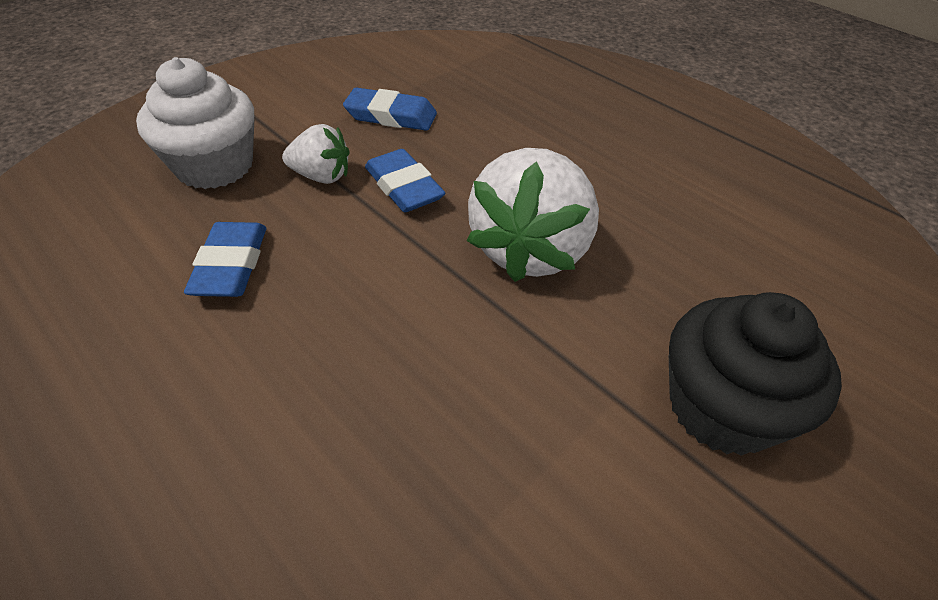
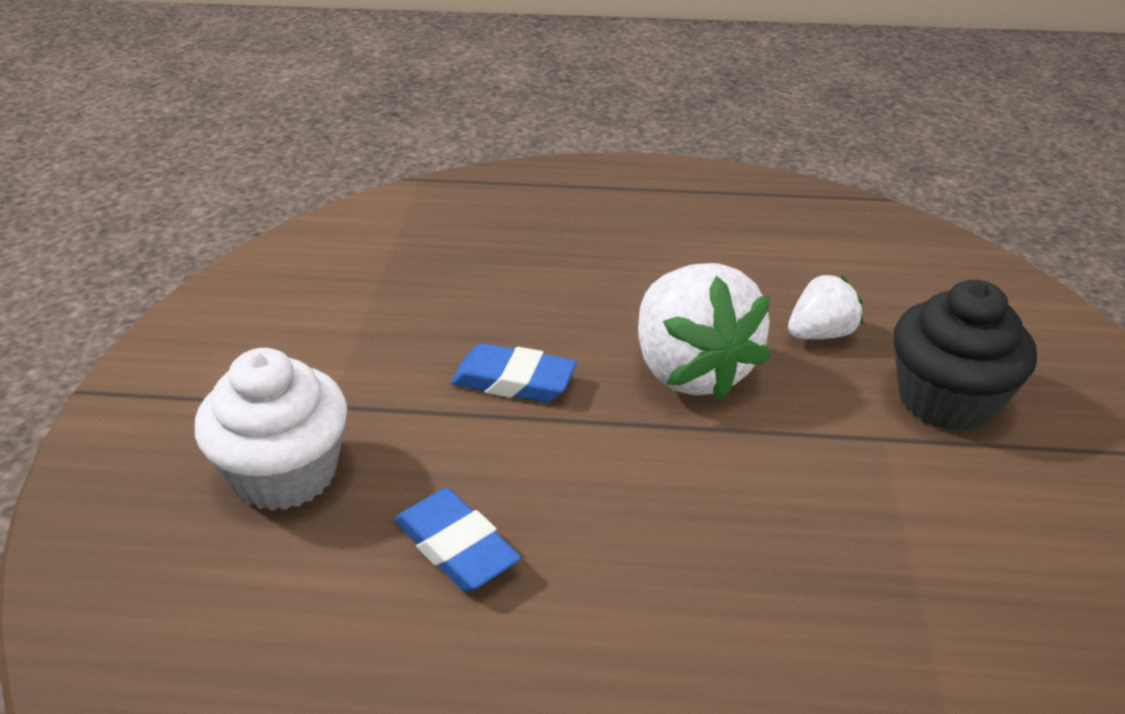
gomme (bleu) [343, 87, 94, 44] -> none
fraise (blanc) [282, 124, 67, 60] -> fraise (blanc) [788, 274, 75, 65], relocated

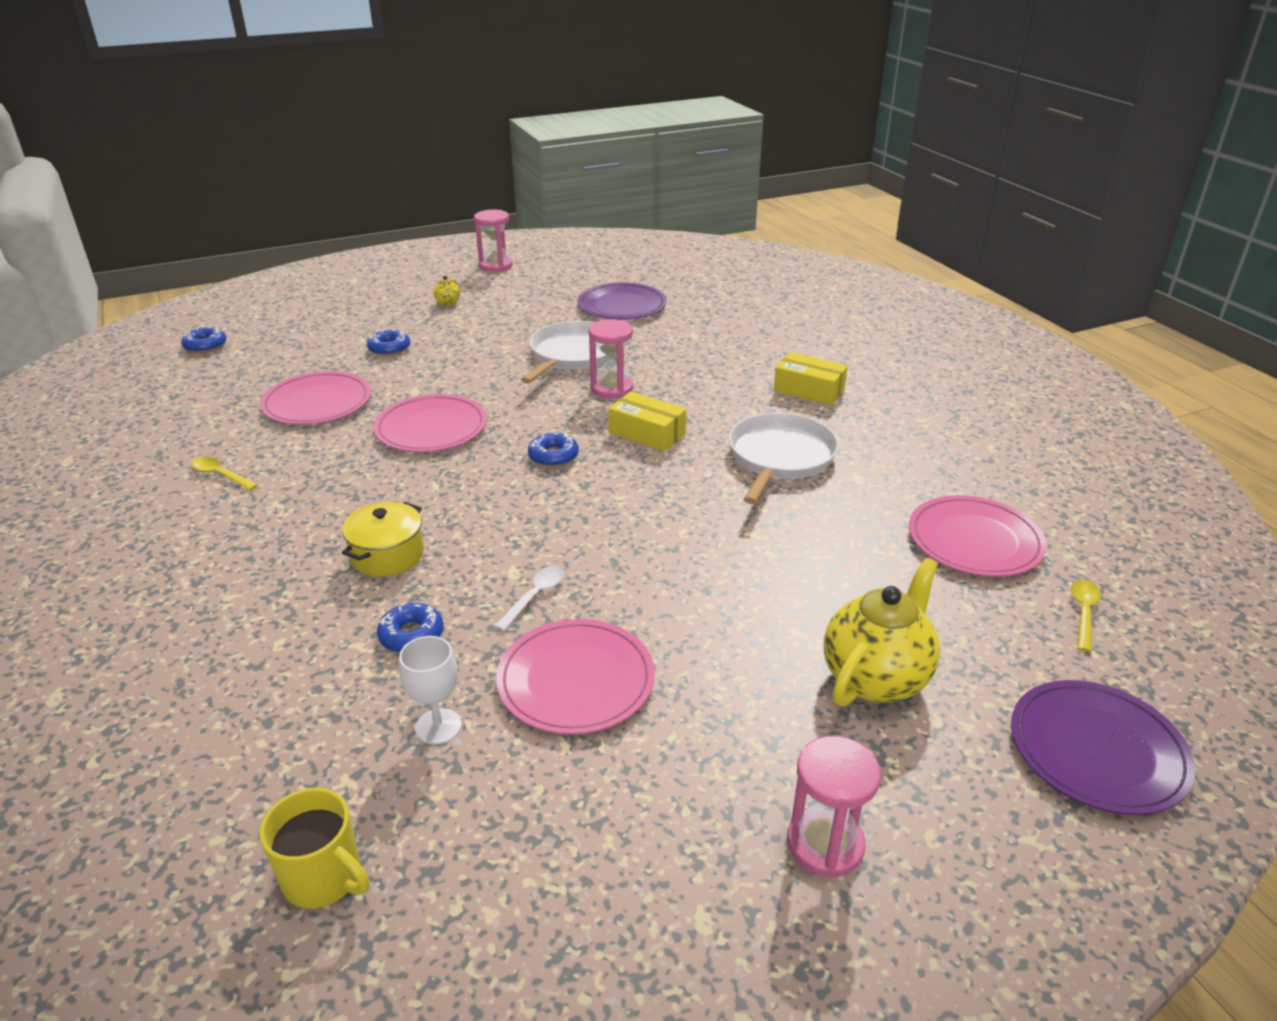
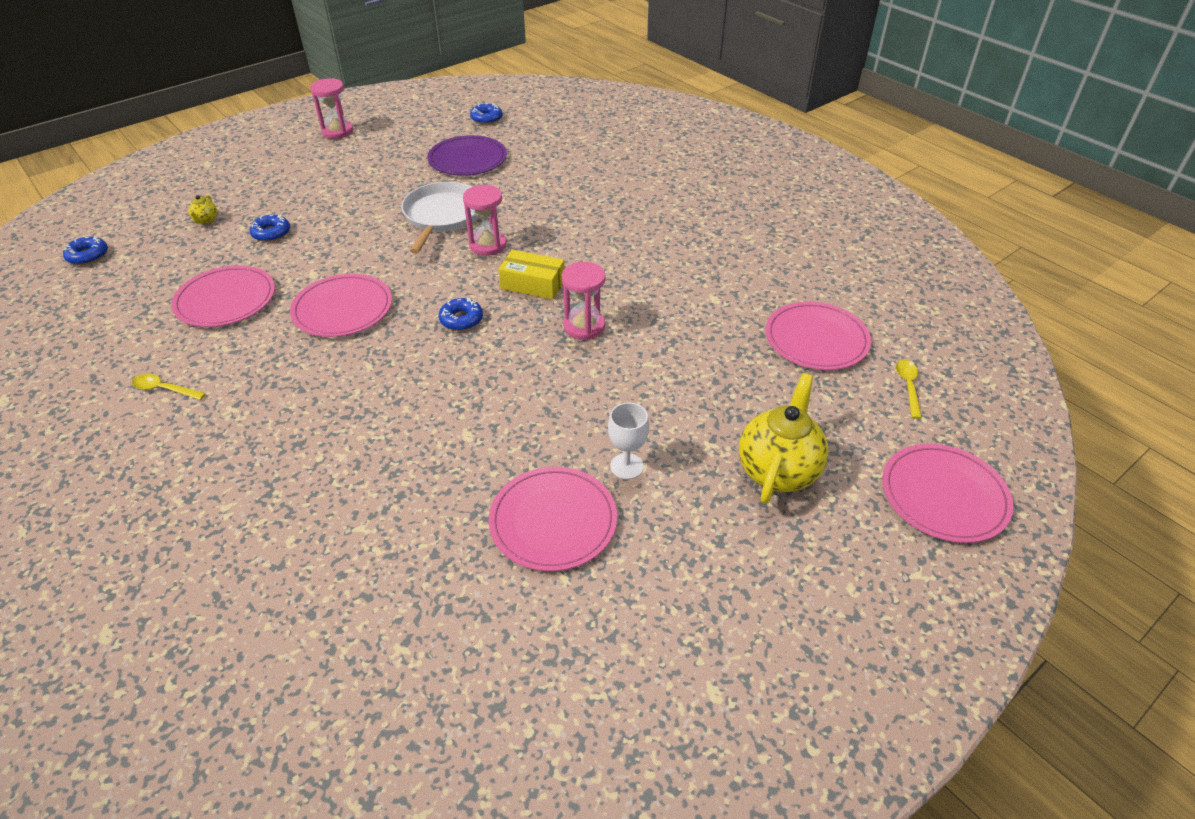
théière (jaune) [433, 276, 27, 30] -> théière (jaune) [189, 195, 28, 29], relocated
boîte (jaune) [774, 352, 74, 53] -> none
poêle (blanc) [729, 413, 110, 91] -> none
marmite (jaune) [342, 502, 82, 75] -> none
cuillère (blanc) [495, 566, 70, 65] -> none
beignet (bleu) [377, 603, 67, 50] -> beignet (bleu) [470, 103, 32, 21], relocated
verre à pied (blanc) [399, 636, 63, 109] -> verre à pied (blanc) [608, 403, 41, 76], relocated
assiette (violet) [1011, 680, 185, 135] -> assiette (rose) [882, 444, 131, 99]
sablier (rose) [787, 736, 94, 142] -> sablier (rose) [562, 262, 44, 78], relocated
tasse (jaune) [259, 788, 110, 120] -> none

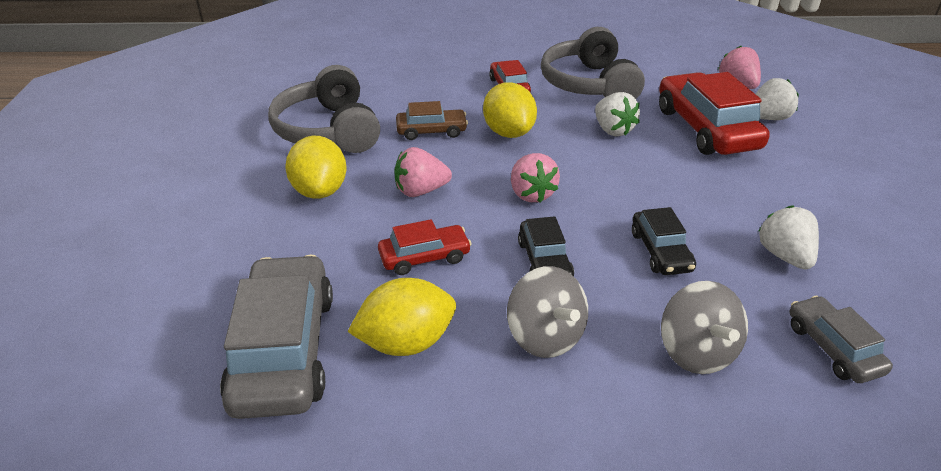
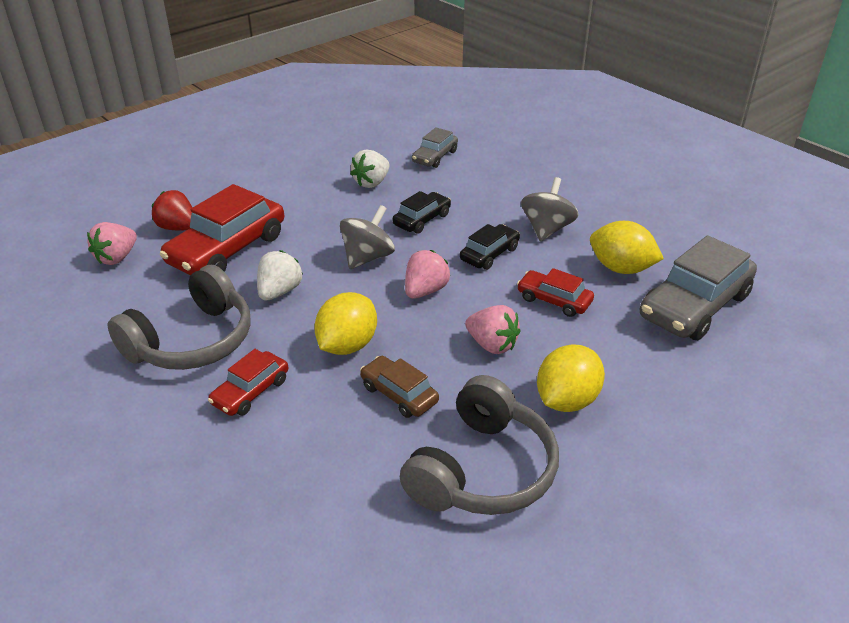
fraise (blanc) [756, 78, 43, 42] -> fraise (rouge) [152, 190, 41, 40]
toupie (gris) [661, 281, 87, 93] -> toupie (gris) [340, 205, 55, 64], relocated

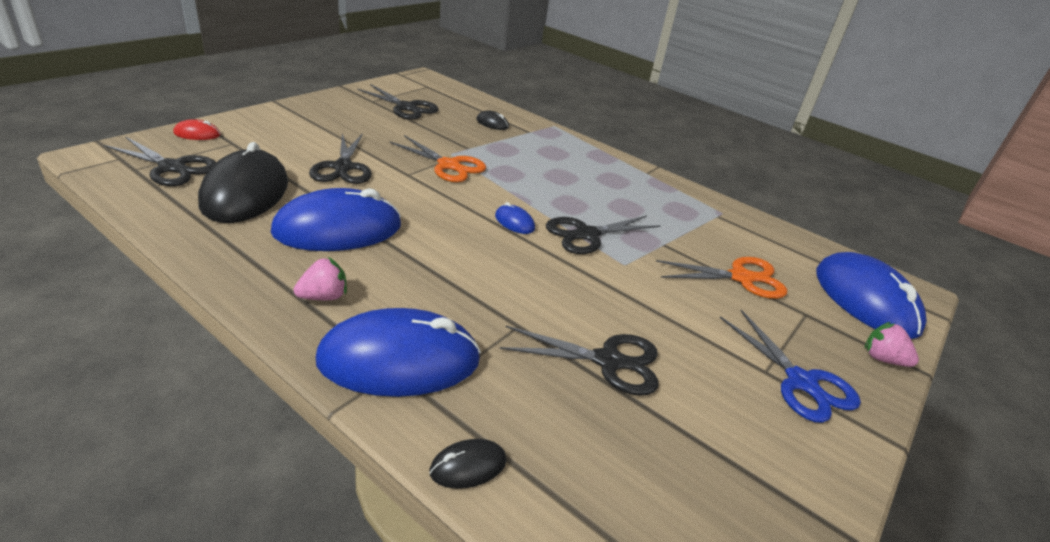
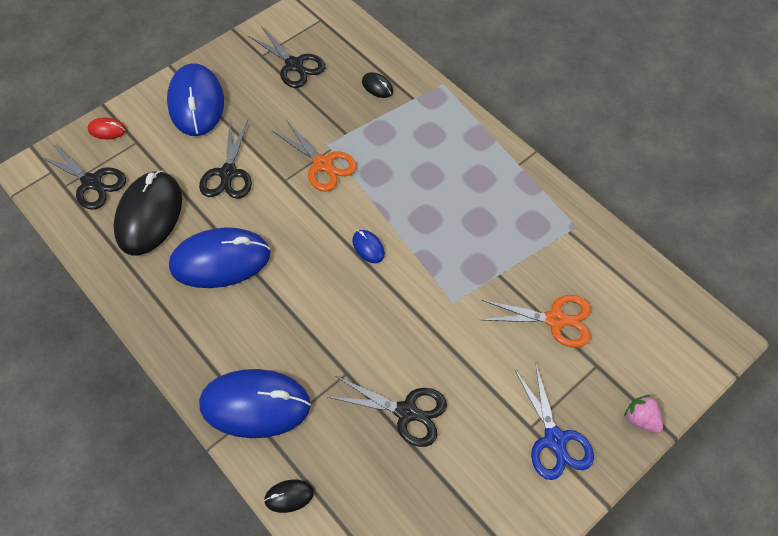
ciseaux (noir) [546, 215, 114, 39] -> none
souris (bleu) [816, 252, 111, 87] -> souris (bleu) [167, 63, 57, 73], relocated
fraise (rose) [294, 257, 53, 43] -> none

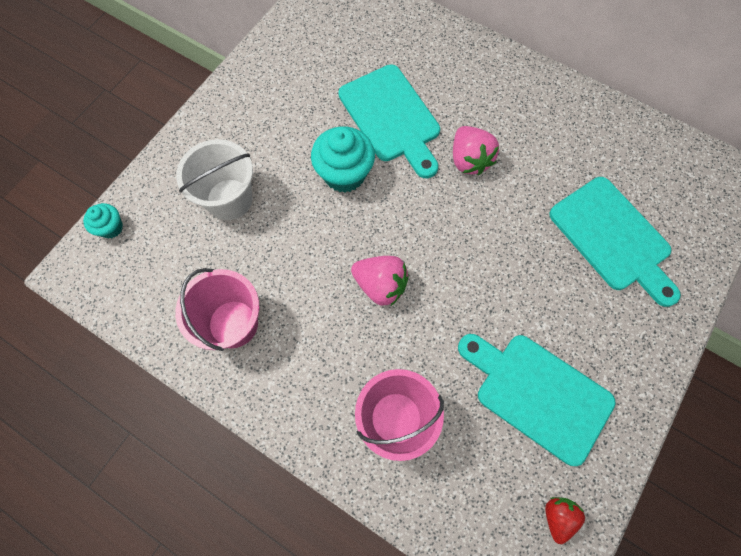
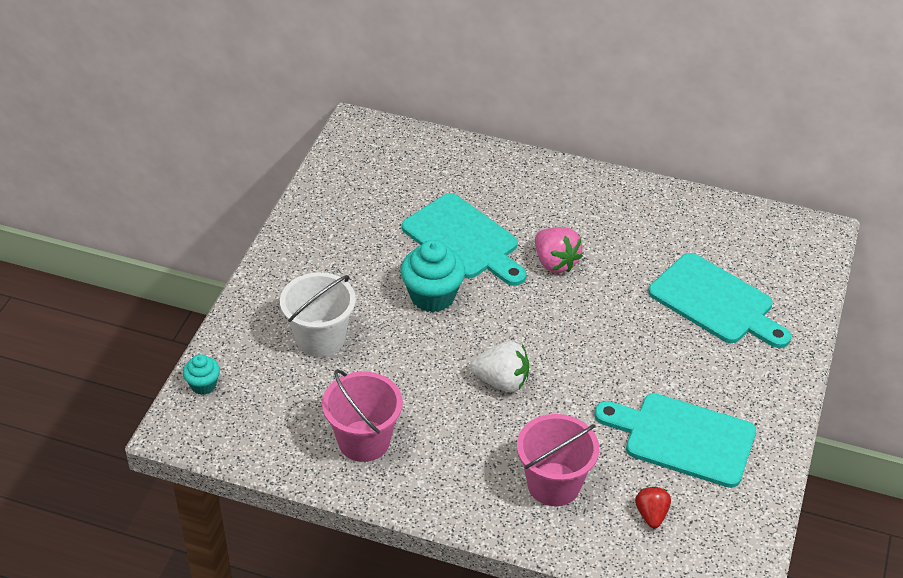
fraise (rose) [351, 256, 58, 50] -> fraise (blanc) [470, 341, 59, 51]
fraise (rouge) [545, 497, 40, 47] -> fraise (rouge) [635, 487, 36, 41], relocated

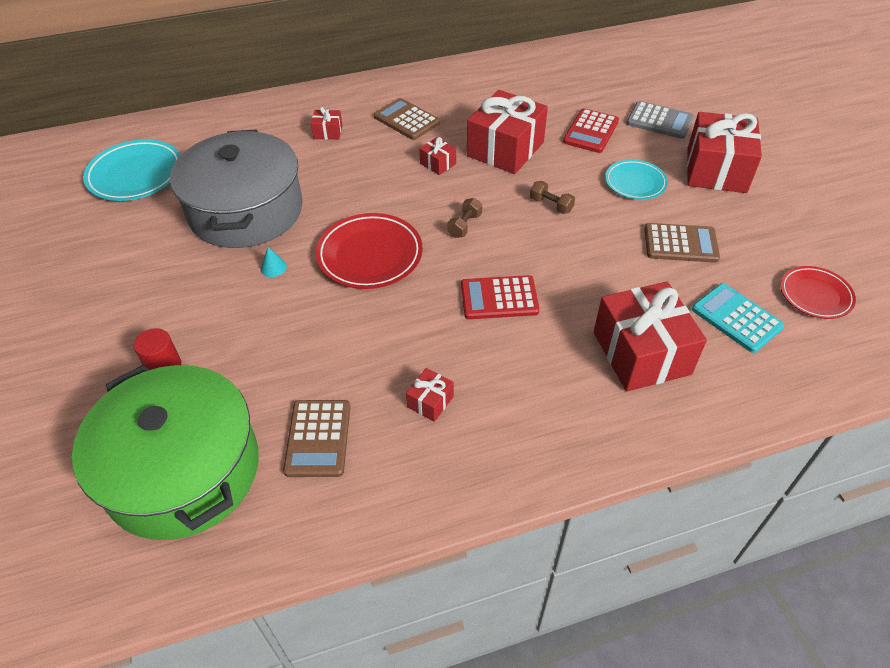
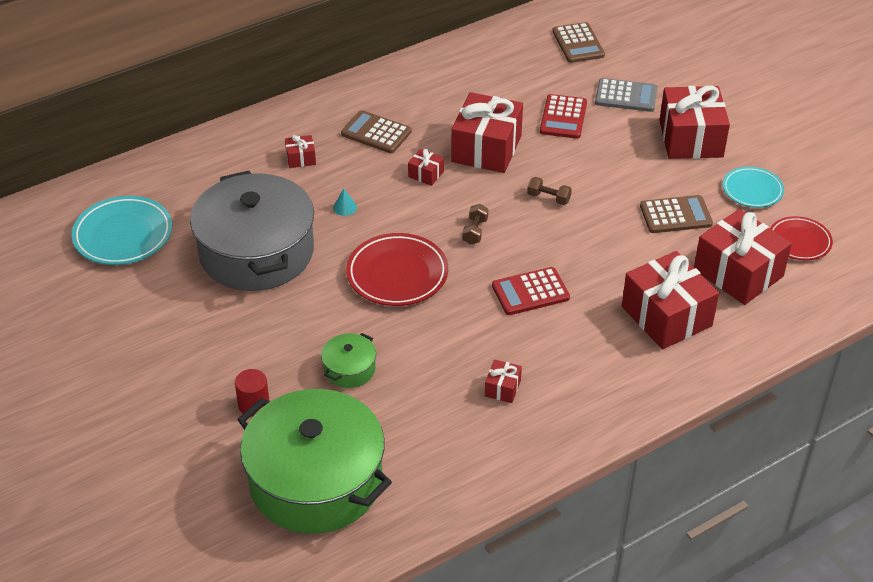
assiette (turquoise) [605, 160, 63, 40] -> assiette (turquoise) [723, 167, 61, 41], relocated
cône (turquoise) [260, 247, 27, 30] -> cône (turquoise) [333, 189, 24, 27], relocated
calculatrice (turquoise) [692, 283, 92, 70] -> cadeau (rouge) [694, 209, 98, 96]
calculatrice (marron) [283, 400, 67, 77] -> calculatrice (marron) [552, 22, 53, 41], relocated
none -> marmite (vert) [321, 333, 55, 55]

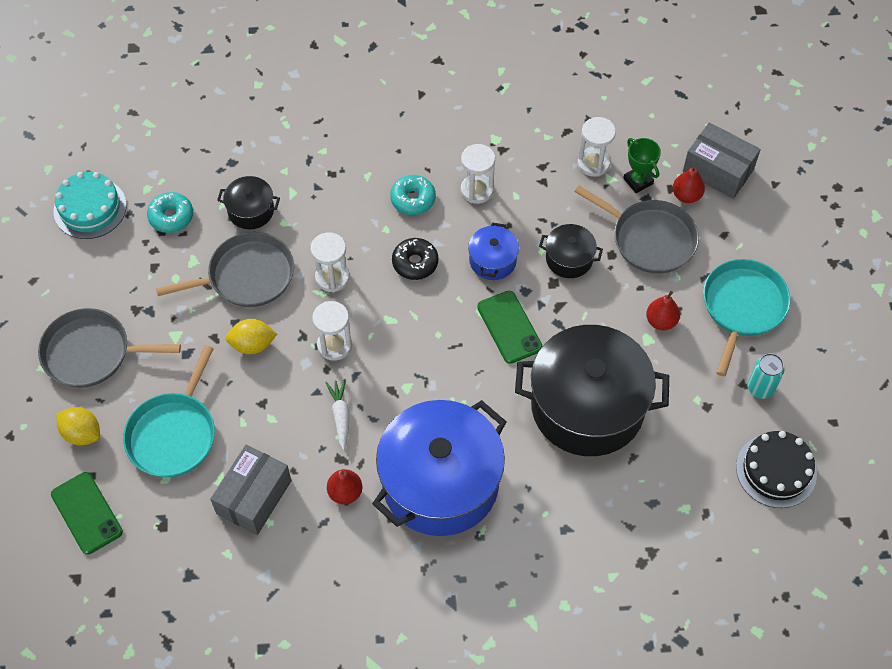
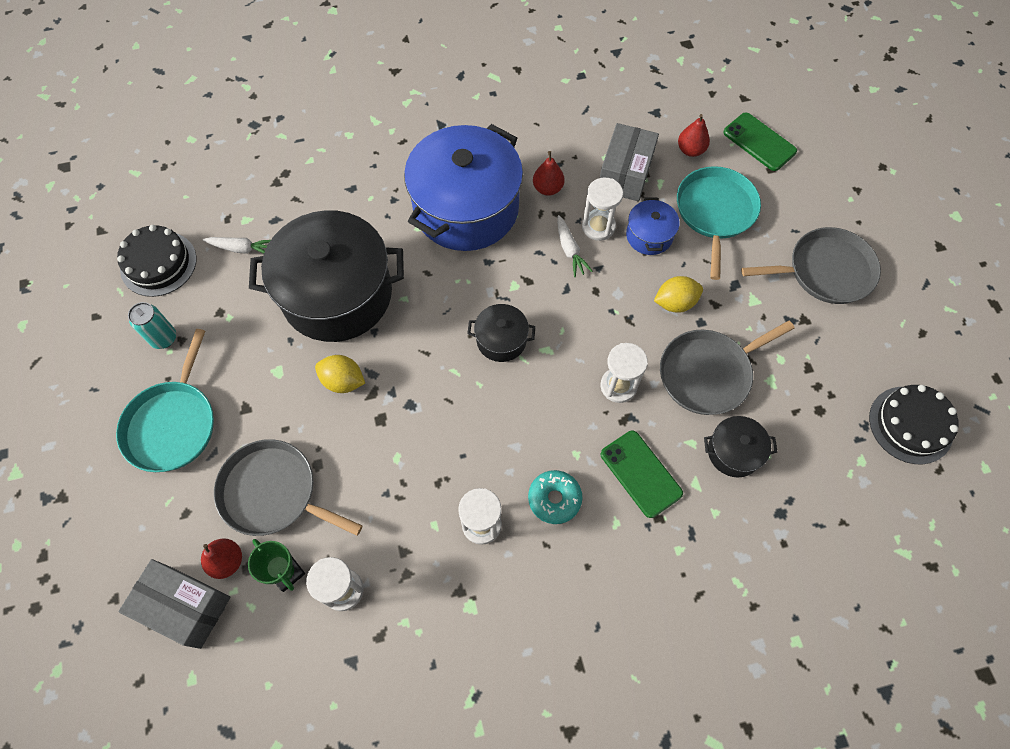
gâteau (turquoise) [53, 172, 74, 67] -> gâteau (noir) [869, 385, 90, 79]
beignet (turquoise) [147, 192, 46, 41] -> none
marmite (bleu) [468, 222, 51, 58] -> marmite (bleu) [626, 197, 54, 58], relocated
marmite (noir) [539, 224, 64, 54] -> marmite (noir) [467, 304, 69, 58], relocated
beignet (noir) [392, 238, 46, 42] -> none
téléphone (vert) [477, 291, 65, 73] -> téléphone (vert) [601, 431, 82, 87], relocated
poire (rouge) [646, 291, 34, 39] -> poire (rouge) [678, 114, 32, 43], relocated
sablier (blanc) [312, 301, 40, 60] -> sablier (blanc) [582, 178, 41, 63], relocated
citron (jaune) [56, 407, 44, 39] -> citron (jaune) [315, 355, 50, 38], relocated
none -> carotte (blanc) [203, 237, 68, 17]

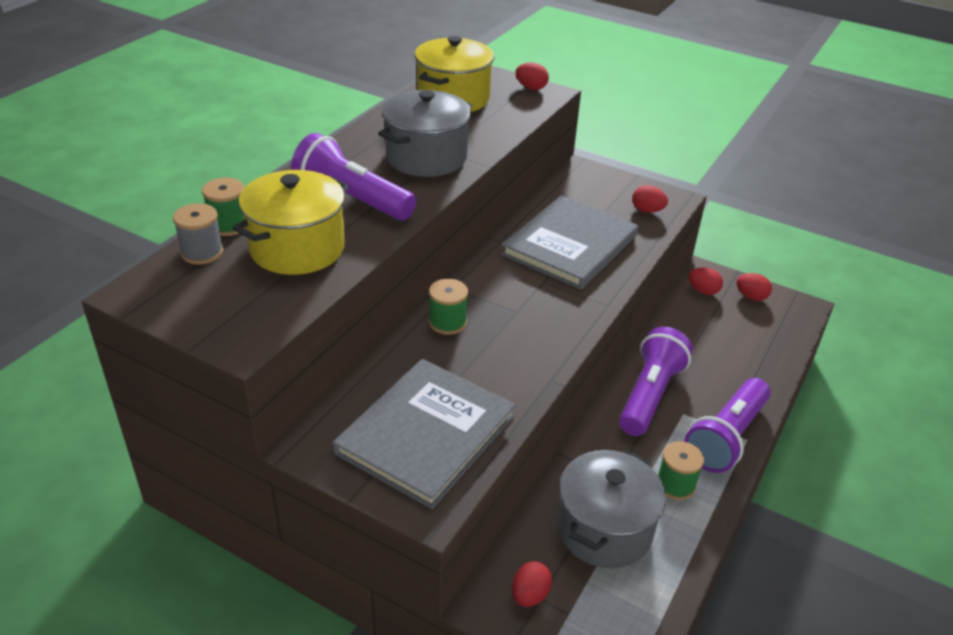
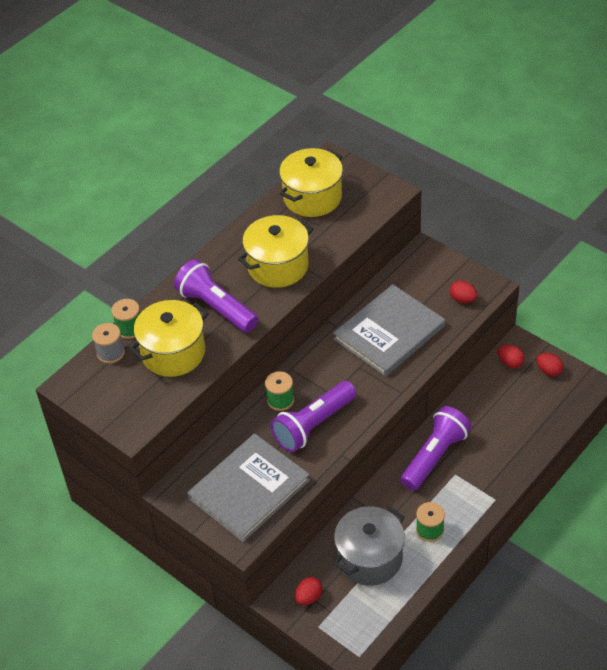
œuf (rouge) [515, 63, 34, 27] -> none
marmite (gris) [379, 90, 93, 87] -> marmite (jaune) [238, 215, 75, 73]
lampe de poche (violet) [684, 378, 87, 95] -> lampe de poche (violet) [271, 381, 85, 71], relocated

